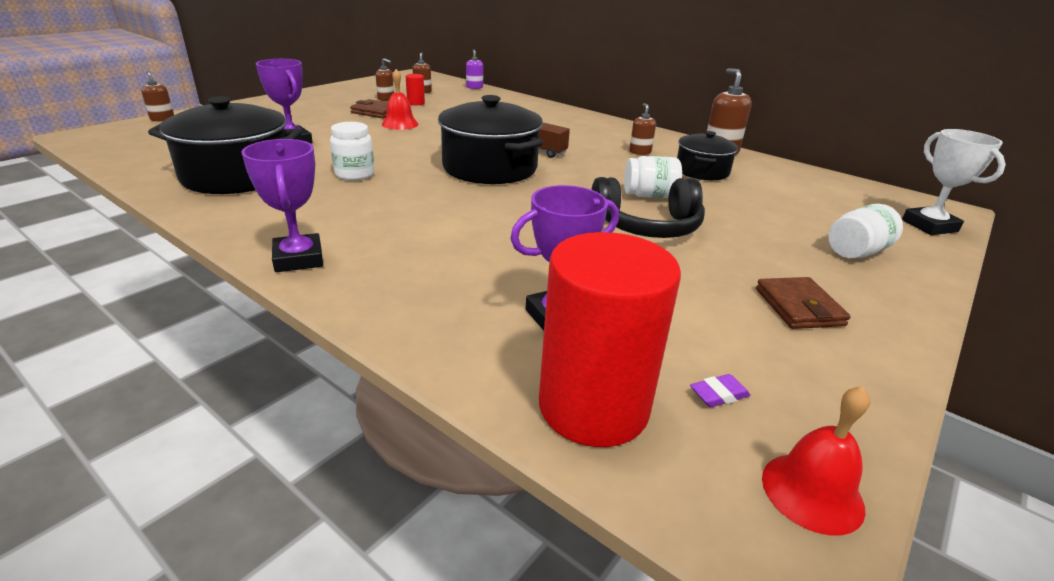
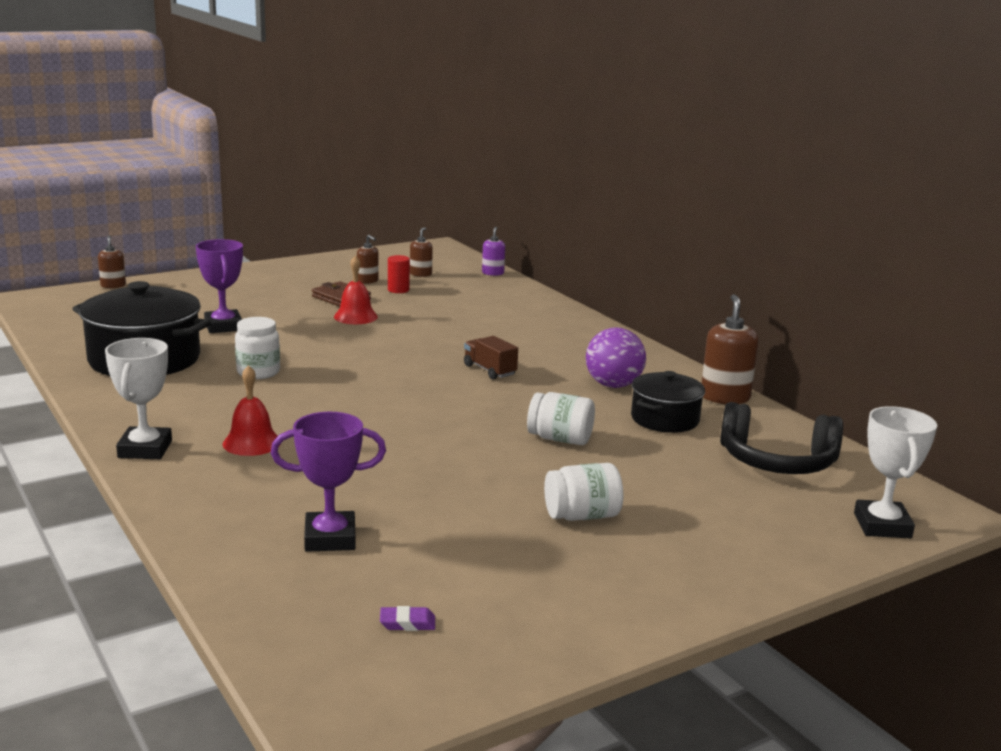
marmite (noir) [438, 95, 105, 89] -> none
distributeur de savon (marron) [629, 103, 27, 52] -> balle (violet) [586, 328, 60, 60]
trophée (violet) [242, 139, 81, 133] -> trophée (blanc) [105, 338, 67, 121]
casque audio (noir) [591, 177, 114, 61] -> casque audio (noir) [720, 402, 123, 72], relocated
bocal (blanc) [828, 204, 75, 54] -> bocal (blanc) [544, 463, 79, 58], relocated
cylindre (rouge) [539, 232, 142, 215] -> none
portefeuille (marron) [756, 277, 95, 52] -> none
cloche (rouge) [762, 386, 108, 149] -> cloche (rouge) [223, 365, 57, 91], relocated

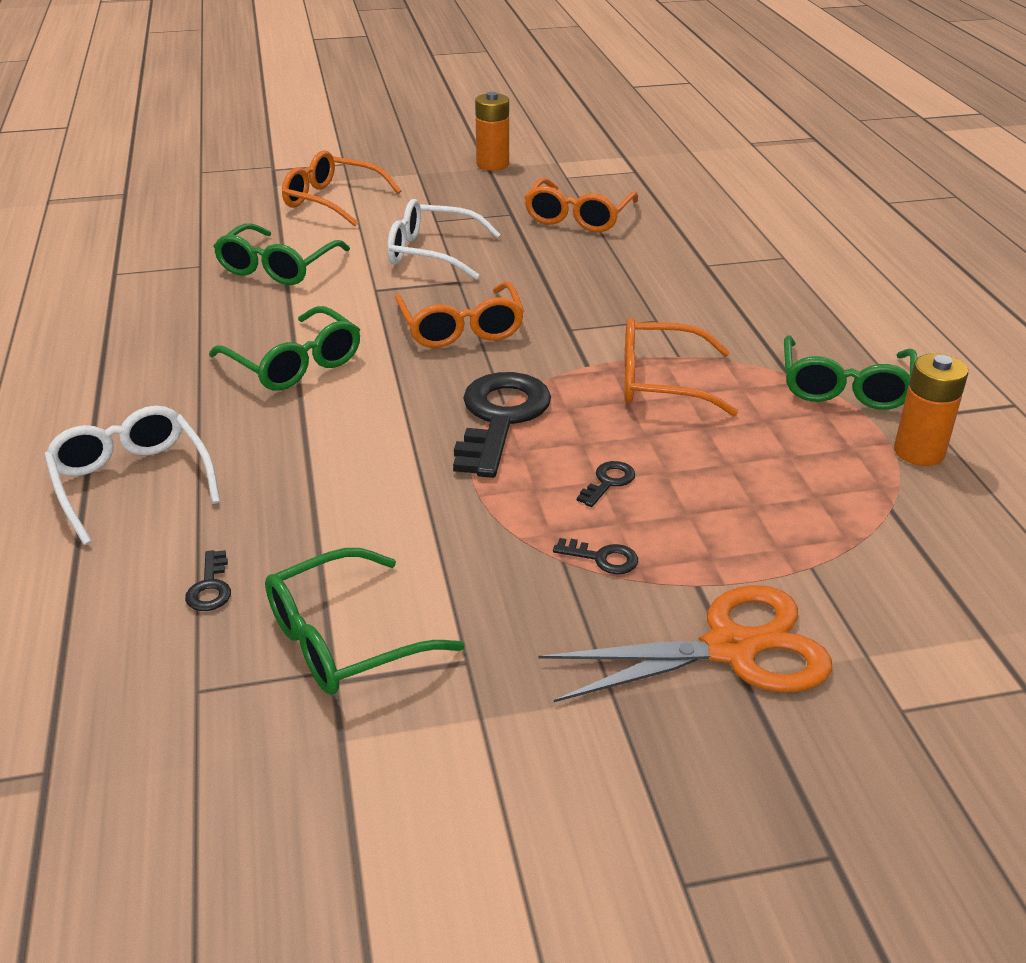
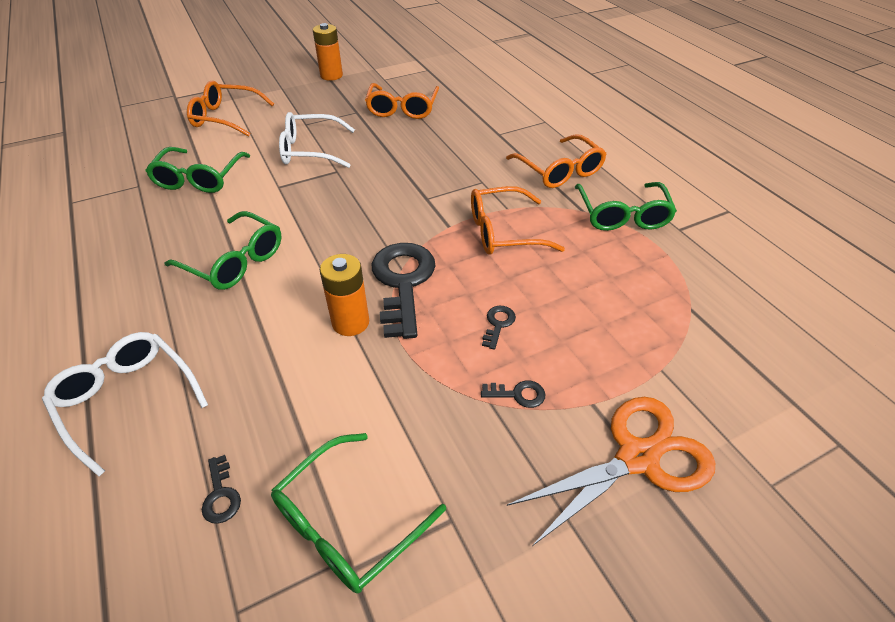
lunettes (orange) [395, 281, 129, 67] -> lunettes (orange) [506, 134, 100, 54], relocated
pile (orange) [894, 353, 74, 113] -> pile (orange) [320, 254, 49, 82], relocated

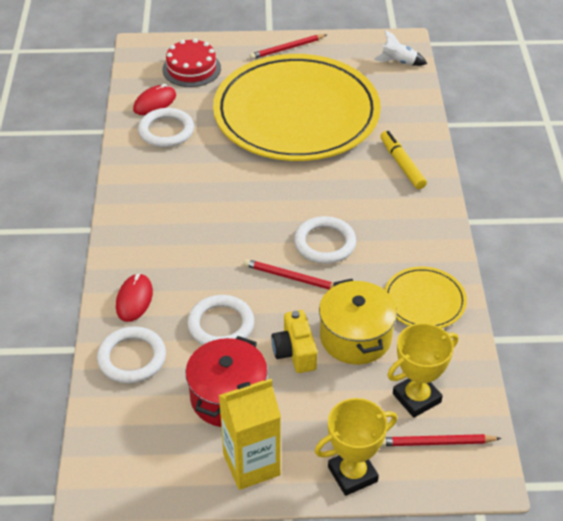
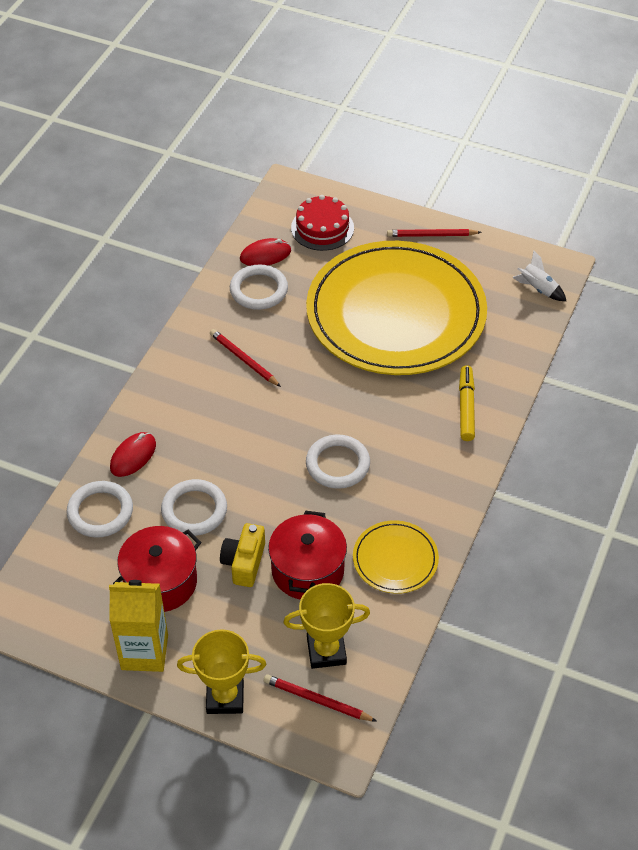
crayon (rouge) [243, 259, 91, 31] -> crayon (rouge) [210, 329, 71, 58], relocated
marmite (jaune) [319, 279, 78, 85] -> marmite (rouge) [268, 510, 79, 90]

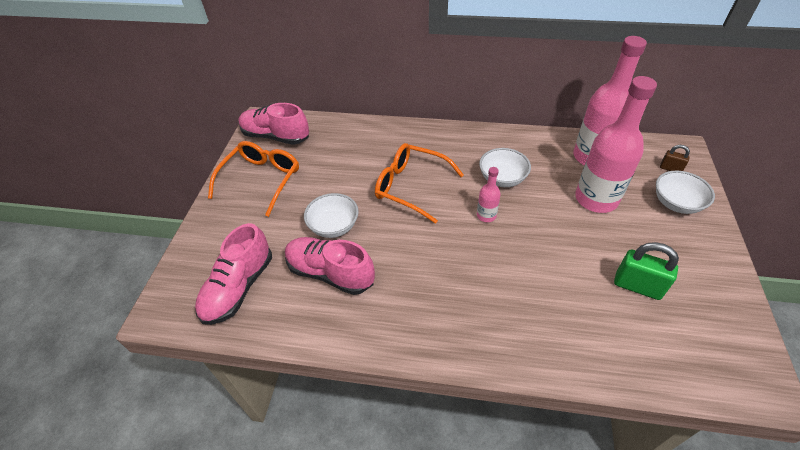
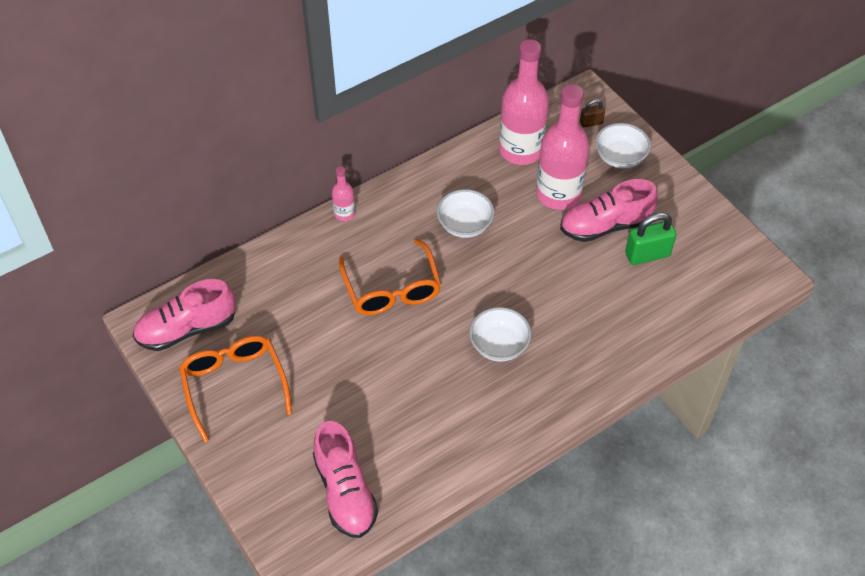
lunettes (orange) [375, 143, 89, 81] -> lunettes (orange) [339, 239, 102, 76], 90 degrees counterclockwise
bouteille (rose) [477, 167, 24, 55] -> bouteille (rose) [332, 166, 23, 55], relocated
bol (blanc) [304, 193, 55, 45] -> bol (blanc) [469, 307, 62, 55], relocated
chaussure (rose) [285, 237, 90, 58] -> chaussure (rose) [560, 179, 98, 63], relocated

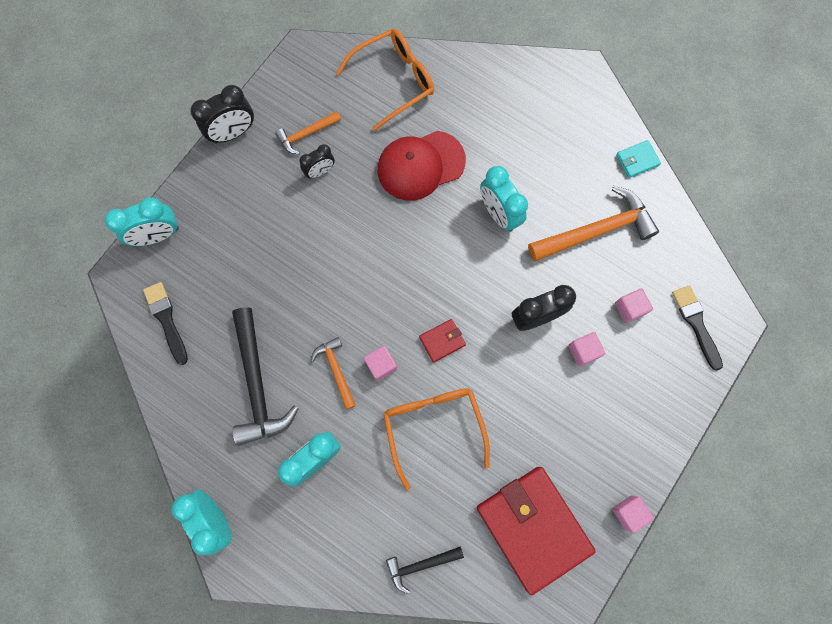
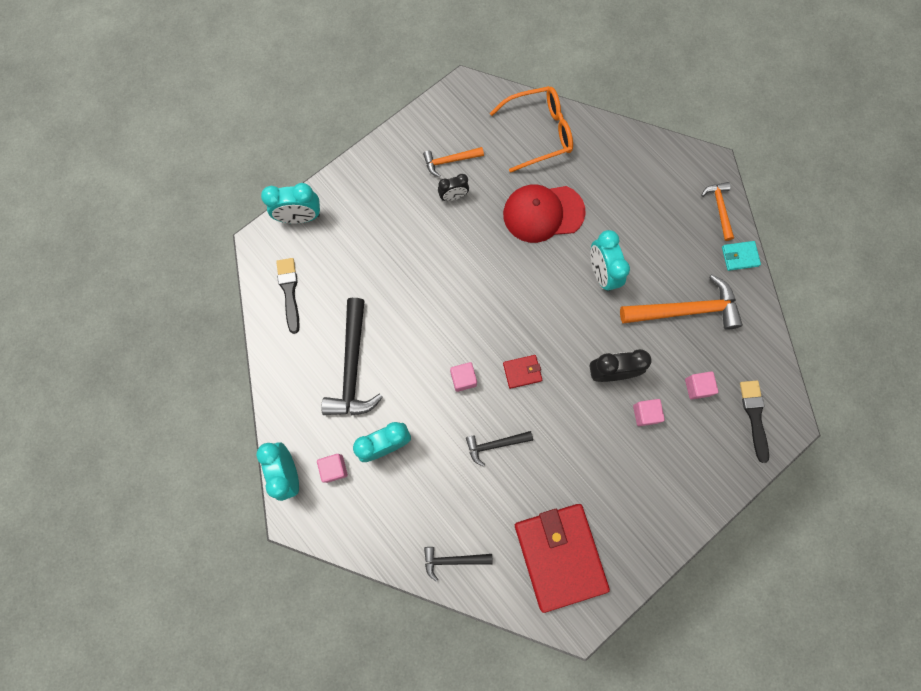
réveil (noir) [190, 85, 64, 58] -> none
marteau (orange) [311, 337, 45, 73] -> marteau (orange) [701, 182, 33, 59], relocated
lunettes (orange) [383, 388, 107, 103] -> marteau (noir) [466, 431, 67, 36]
cube (rose) [612, 495, 42, 38] -> cube (rose) [317, 454, 31, 29], relocated

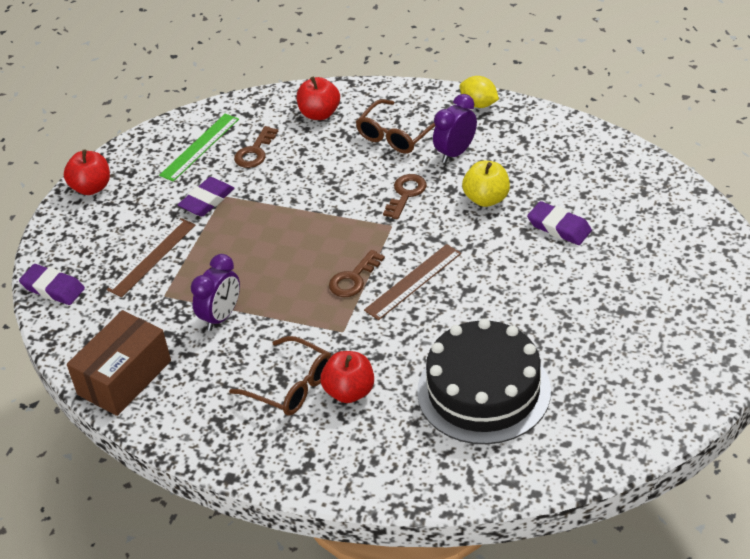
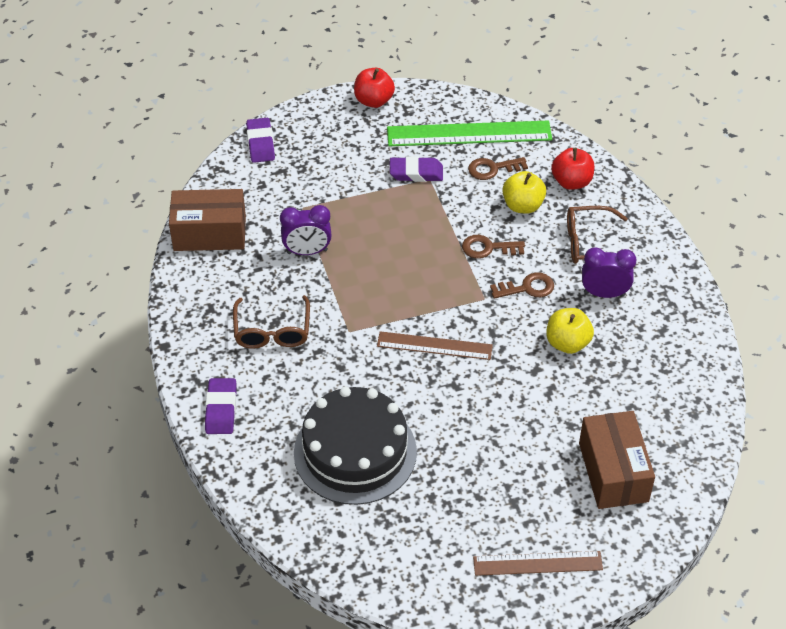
citron (jaune) [460, 76, 39, 32] -> none
règle (vert) [159, 114, 80, 68] -> règle (vert) [387, 120, 165, 26], x1.62
gomme (violet) [527, 201, 65, 44] -> gomme (violet) [205, 378, 32, 56], relocated
règle (marron) [107, 218, 89, 79] -> règle (marron) [473, 551, 130, 25], relocated
clé (marron) [329, 250, 56, 47] -> clé (marron) [462, 235, 63, 24], relocated
pomme (rouge) [320, 351, 54, 52] -> none
none -> pomme (jaune) [502, 171, 44, 43]
none -> boîte (marron) [579, 411, 76, 98]

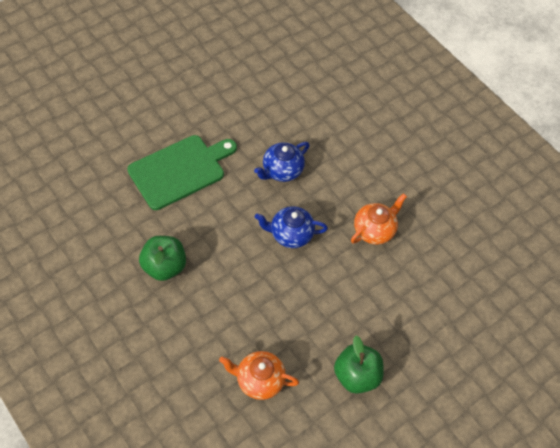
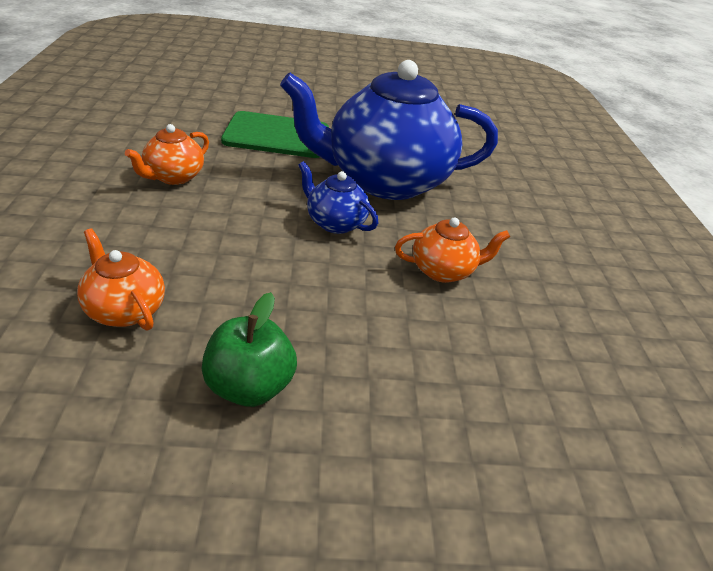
théière (bleu) [254, 142, 55, 40] -> théière (bleu) [280, 60, 218, 140], x2.32
pomme (vert) [139, 236, 47, 45] -> théière (orange) [125, 124, 84, 61]

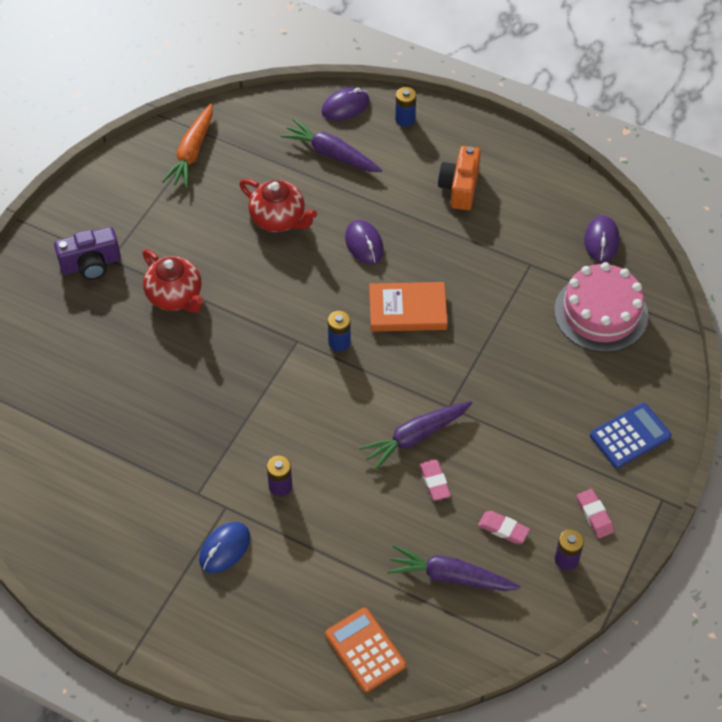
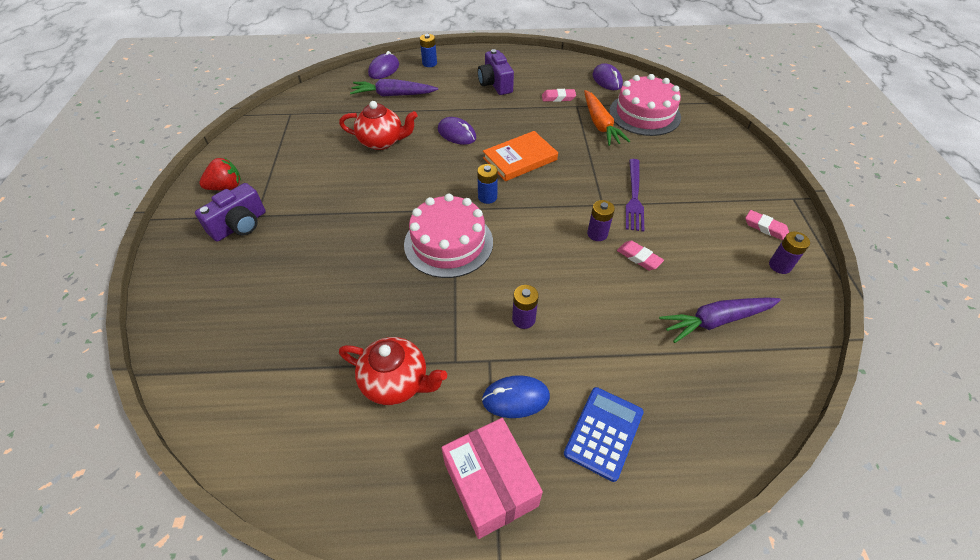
carotte (orange) [162, 103, 51, 85] -> carotte (orange) [584, 90, 46, 56], relocated
appareil photo (orange) [438, 146, 43, 64] -> appareil photo (violet) [478, 49, 36, 46]
théière (rouge) [143, 249, 60, 64] -> théière (rouge) [339, 337, 108, 68], relocated
carotte (violet) [359, 401, 113, 70] -> pile (violet) [587, 200, 28, 41]
calculatrice (bleu) [590, 403, 81, 65] -> calculatrice (bleu) [564, 387, 80, 95], relocated
gomme (rose) [478, 511, 52, 33] -> gomme (rose) [542, 89, 34, 13], relocated
souris (bleu) [199, 522, 51, 51] -> souris (bleu) [482, 375, 68, 43], 75 degrees clockwise
calculatrice (orange) [325, 607, 81, 85] -> none
none -> fraise (rouge) [199, 158, 42, 32]
none -> fourchette (violet) [626, 159, 18, 72]
none -> gâteau (rose) [404, 194, 89, 84]
none -> boîte (rose) [441, 418, 102, 121]

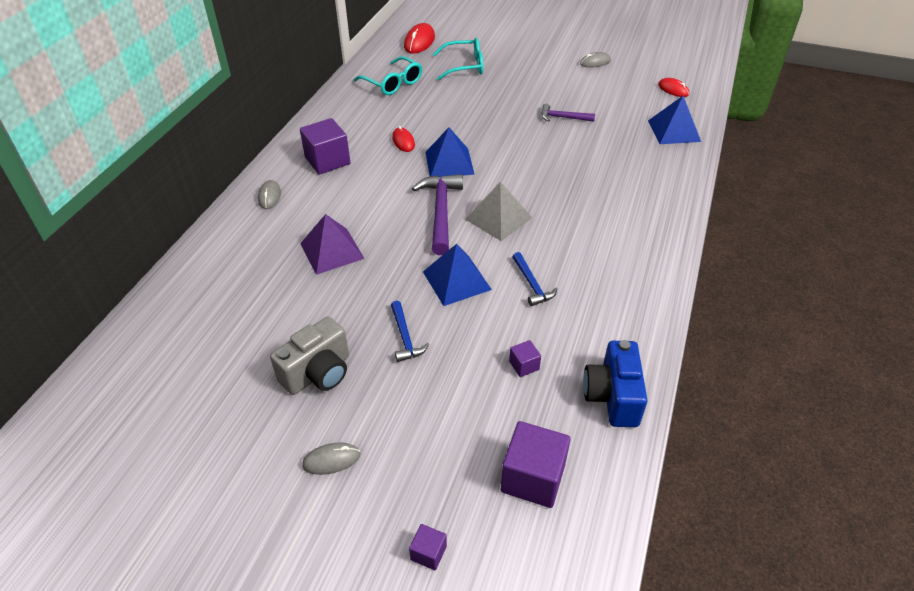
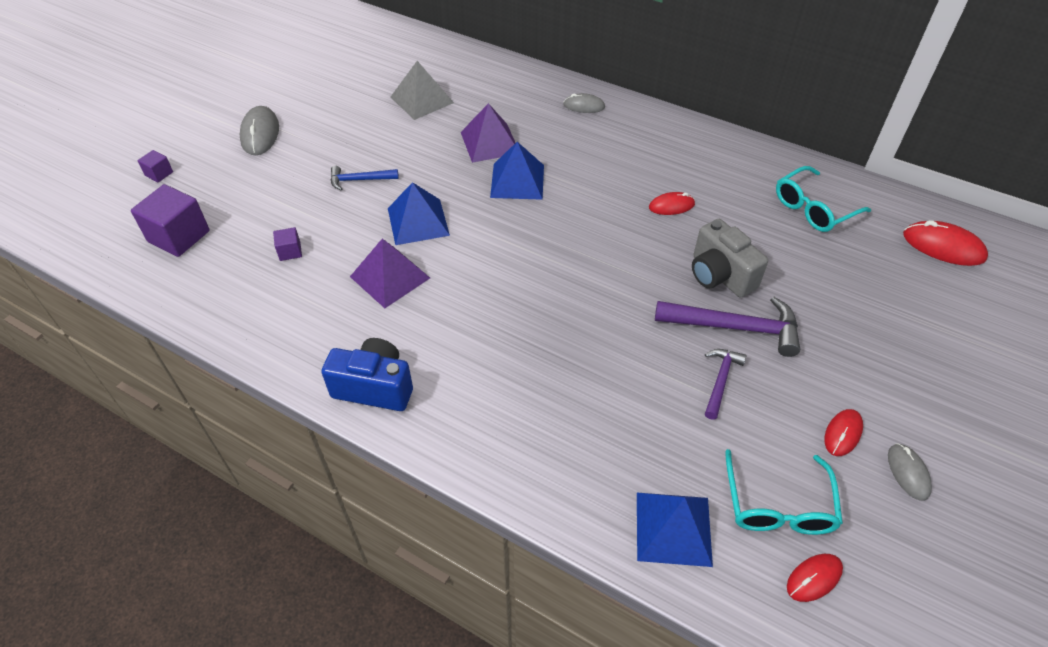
lunettes (turquoise) [433, 38, 50, 42] -> lunettes (turquoise) [725, 449, 118, 86], relocated
cube (violet) [300, 118, 50, 56] -> none
pyramide (bleu) [425, 127, 50, 51] -> pyramide (bleu) [490, 142, 54, 58], relocated
marteau (violet) [412, 174, 51, 81] -> marteau (violet) [655, 297, 145, 60], relocated
pyramide (gris) [465, 182, 67, 59] -> pyramide (gris) [391, 61, 63, 59], relocated
marteau (bleu) [512, 252, 45, 54] -> pyramide (violet) [350, 239, 80, 69]
appareil photo (gris) [270, 317, 79, 78] -> appareil photo (gris) [692, 219, 76, 79], relocated
appareil photo (bleu) [583, 340, 65, 87] -> appareil photo (bleu) [321, 338, 92, 73], relocated
souris (gris) [302, 443, 58, 32] -> souris (gris) [240, 106, 39, 49], x1.61
none -> souris (rouge) [824, 409, 39, 47]

